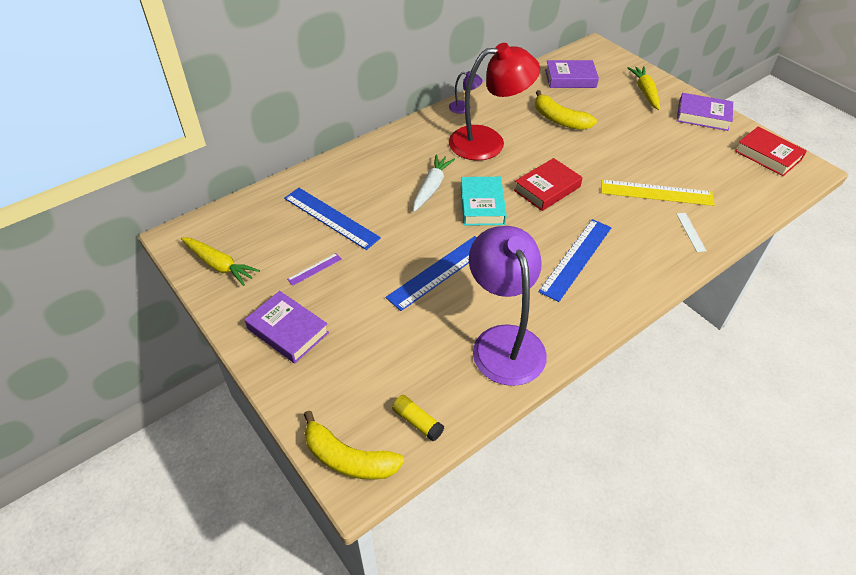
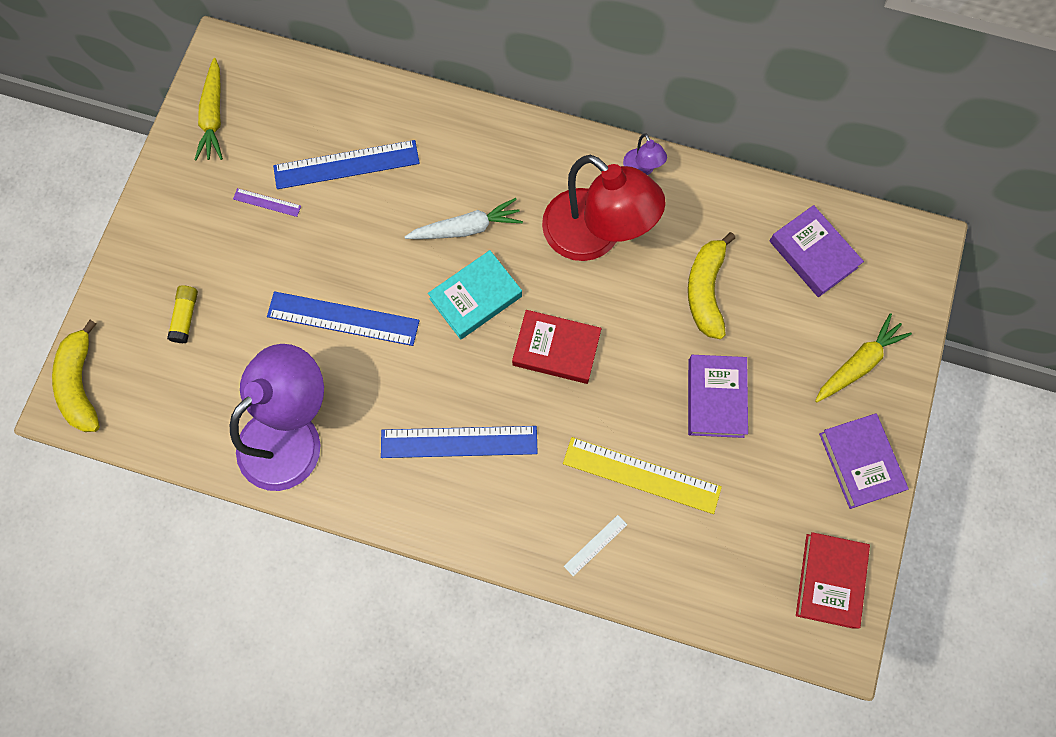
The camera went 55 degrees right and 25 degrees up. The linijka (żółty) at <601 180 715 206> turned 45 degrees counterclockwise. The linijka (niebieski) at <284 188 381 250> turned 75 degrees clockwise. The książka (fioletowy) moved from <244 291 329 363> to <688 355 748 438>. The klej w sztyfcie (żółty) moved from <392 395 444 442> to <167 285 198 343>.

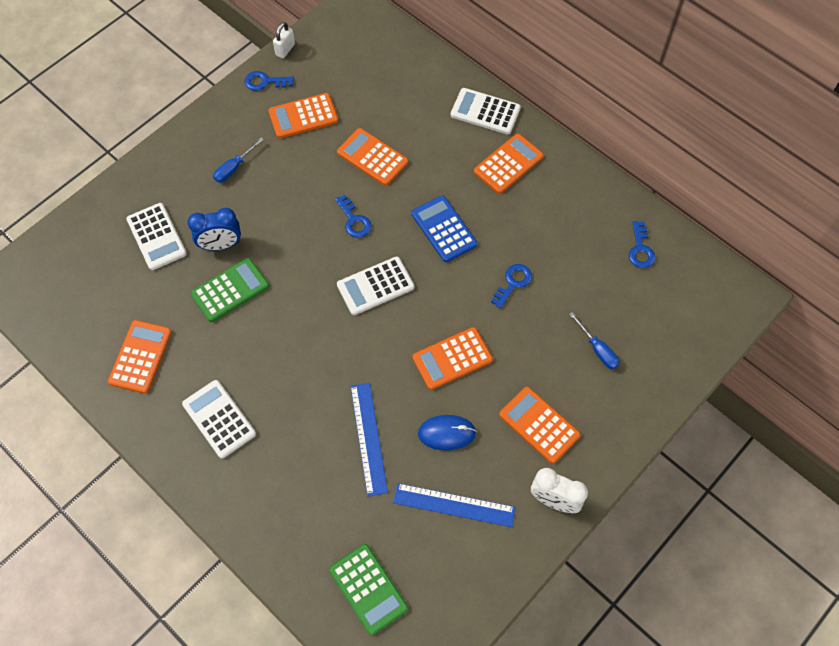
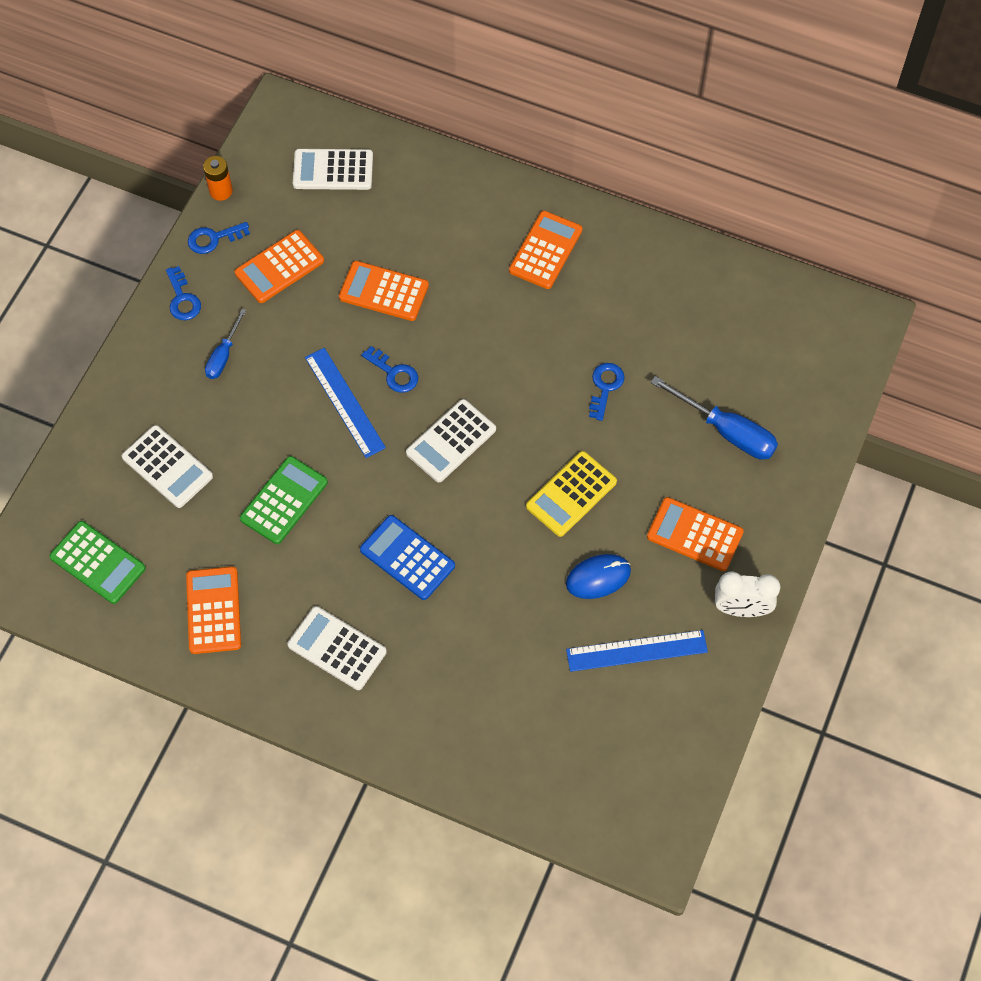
The camera went 20 degrees left and 0 degrees up. The kłódka (biały) at <273 22 295 58> was replaced by the bateria (pomarańczowy) at <203 156 233 201>. The kalkulator (biały) moved from <451 88 521 134> to <293 149 373 190>. The kalkulator (niebieski) moved from <412 195 477 262> to <360 515 455 600>. The budzik (niebieski) at <187 208 241 251> disappeared. The klucz (niebieski) moved from <629 221 655 268> to <166 266 201 320>. The śrubokręt (niebieski) at <569 312 619 369> changed to 1.69 times the size. The kalkulator (pomarańczowy) at <412 327 493 390> became the kalkulator (żółty) at <526 451 617 537>. The linijka (niebieski) moved from <350 383 388 496> to <305 348 386 458>. The kalkulator (zielony) moved from <329 544 408 635> to <49 521 146 604>.

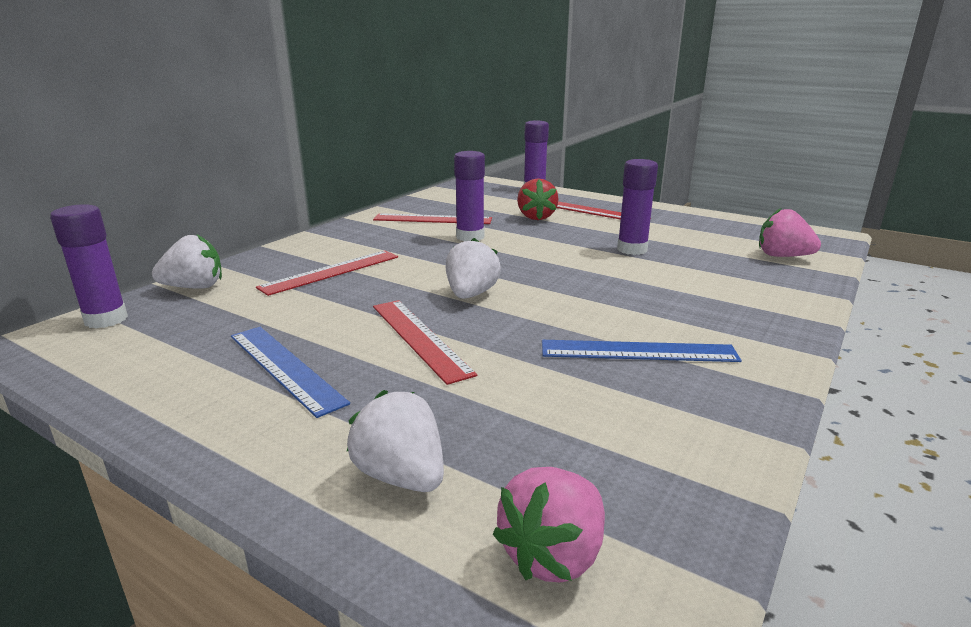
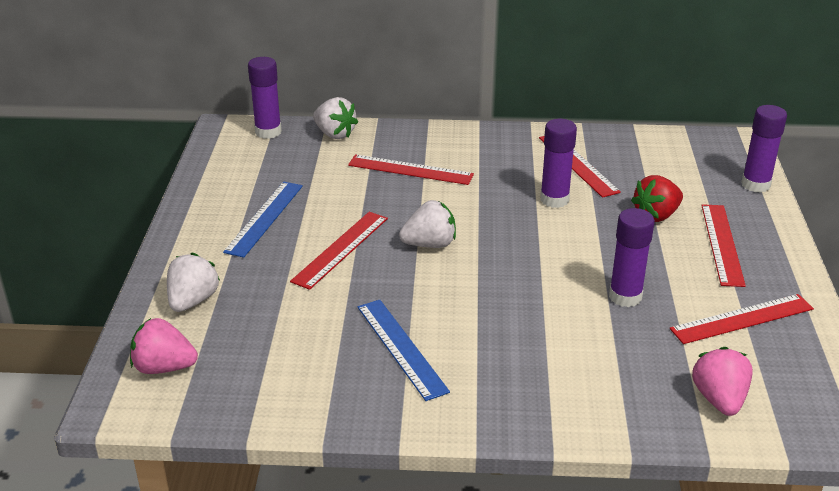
The camera went 60 degrees right and 10 degrees up. The linijka (czerwony) at <670 294 814 344> appeared.

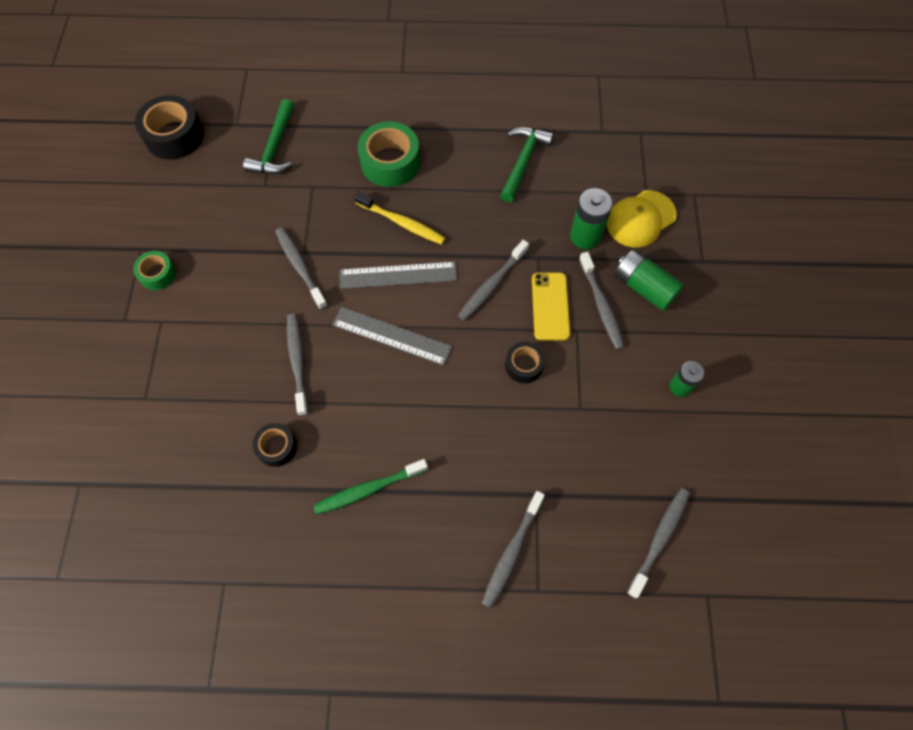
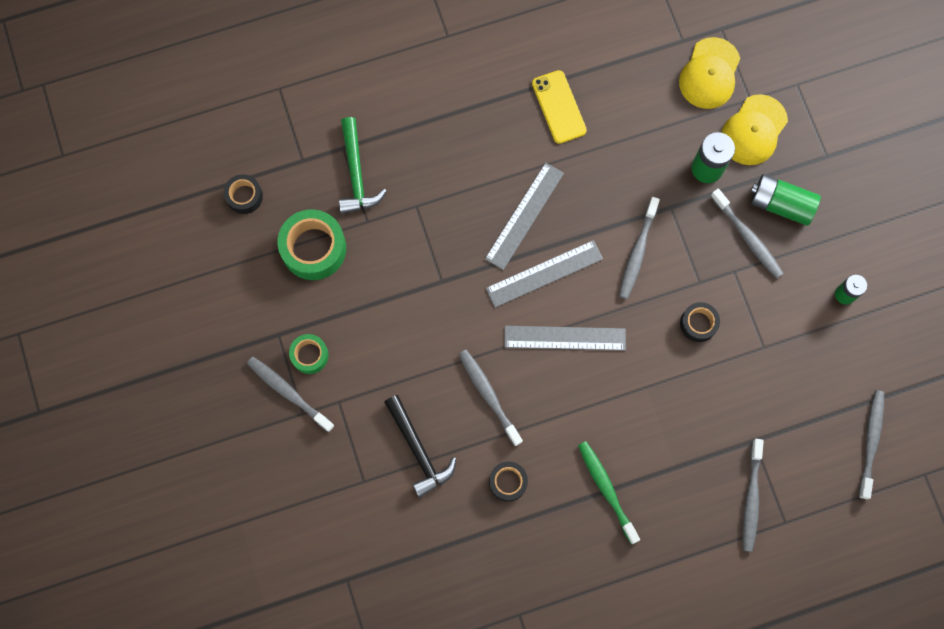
The camera went 20 degrees left and 10 degrees up. The taśma klejąca (czarny) at <135 95 204 160> changed to 0.56 times the size. The taśma klejąca (zielony) moved from <358 121 420 187> to <277 209 346 280>. The młotek (zielony) at <500 127 554 202> disappeared. The szczoteczka do zębów (żółty) at <354 192 446 245> was replaced by the linijka (szary) at <485 162 564 270>. The szczoteczka do zębów (szary) moved from <275 227 328 310> to <247 357 334 432>. The telefon (żółty) moved from <532 273 570 340> to <532 70 587 144>. The szczoteczka do zębów (zielony) at <313 459 428 515> turned 105 degrees clockwise. The czapka (żółty) at <679 37 740 109> appeared. The młotek (czarny) at <384 395 456 498> appeared.

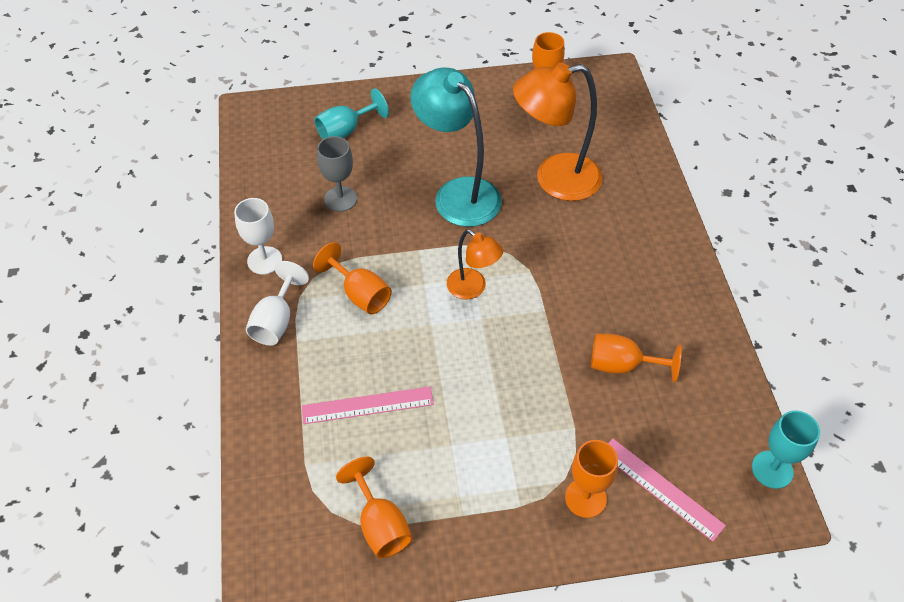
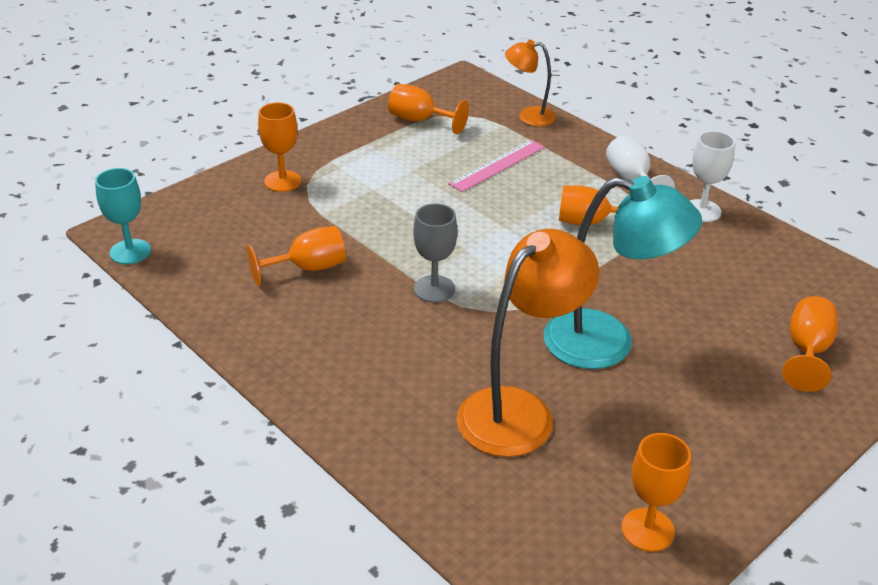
The camera went 145 degrees right and 15 degrees down. The kielich (turkusowy) at <314 88 389 140> became the kielich (pomarańczowy) at <782 296 838 392>. The kielich (szary) moved from <317 136 357 212> to <413 203 458 303>. The lampka (pomarańczowy) moved from <447 229 503 300> to <505 40 556 126>. The linijka (różowy) at <608 439 726 542> disappeared.

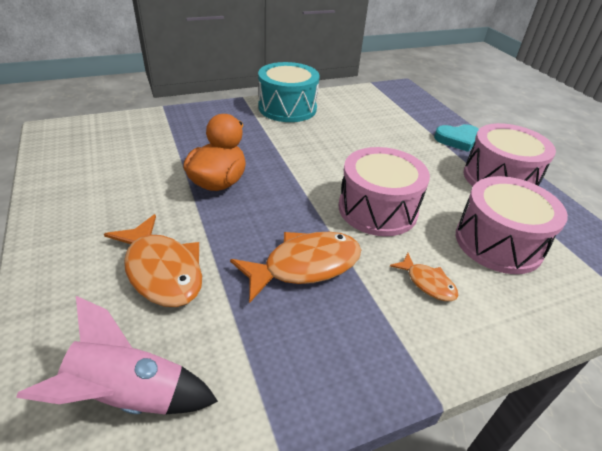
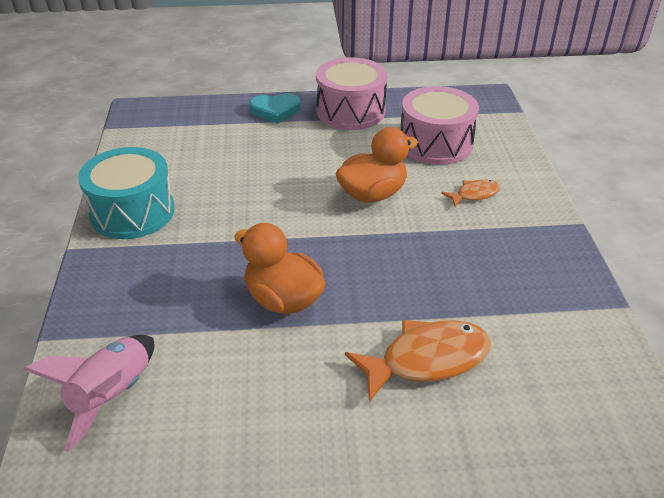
The camera went 70 degrees left and 0 degrees up. The serce (turkusowy) at <434 124 479 152> turned 75 degrees clockwise. The bęben (różowy) at <339 147 430 236> was replaced by the kaczka (pomarańczowy) at <335 127 418 203>. The ryba (pomarańczowy) at <230 232 361 303> disappeared. The rakieta (różowy) moved from <16 296 218 415> to <23 335 154 452>.

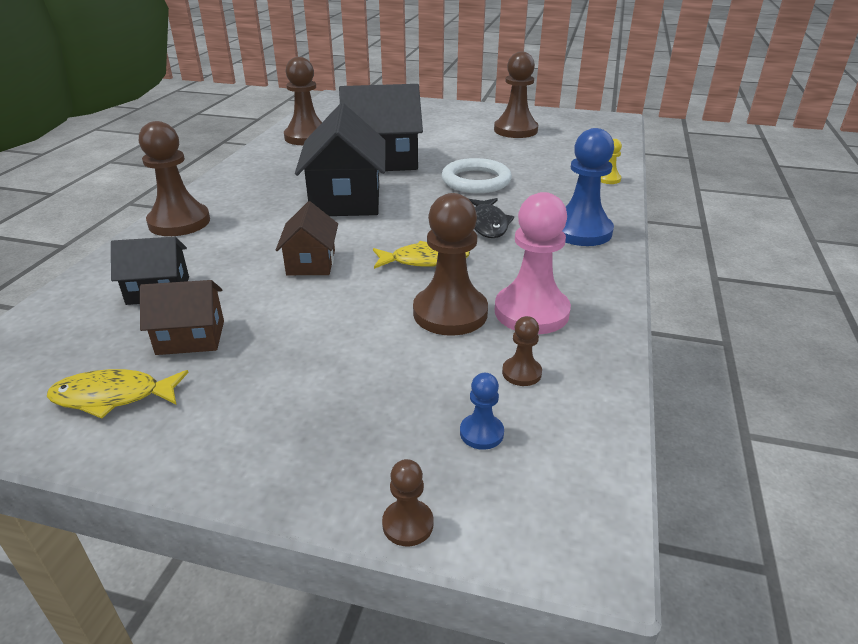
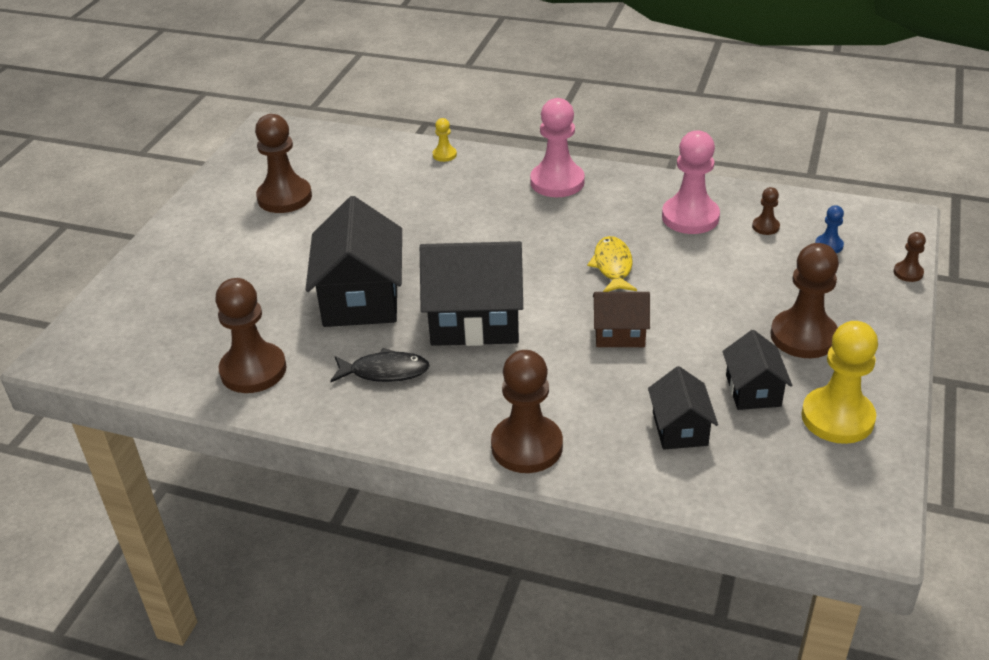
The camera went 85 degrees left and 5 degrees up. The pionek (niebieski) at <562 128 614 246> became the pionek (różowy) at <530 98 585 197>. The pierścień (biały) at <442 158 512 193> disappeared. The pionek (brązowy) moved from <413 193 488 336> to <771 243 839 358>. The ryba (czarny) moved from <469 198 514 238> to <330 348 430 382>. The domek (brązowy) at <140 280 224 355> became the domek (czarny) at <722 330 792 410>. The ryba (żółty) at <47 369 189 418> was replaced by the pionek (żółty) at <801 321 878 444>.

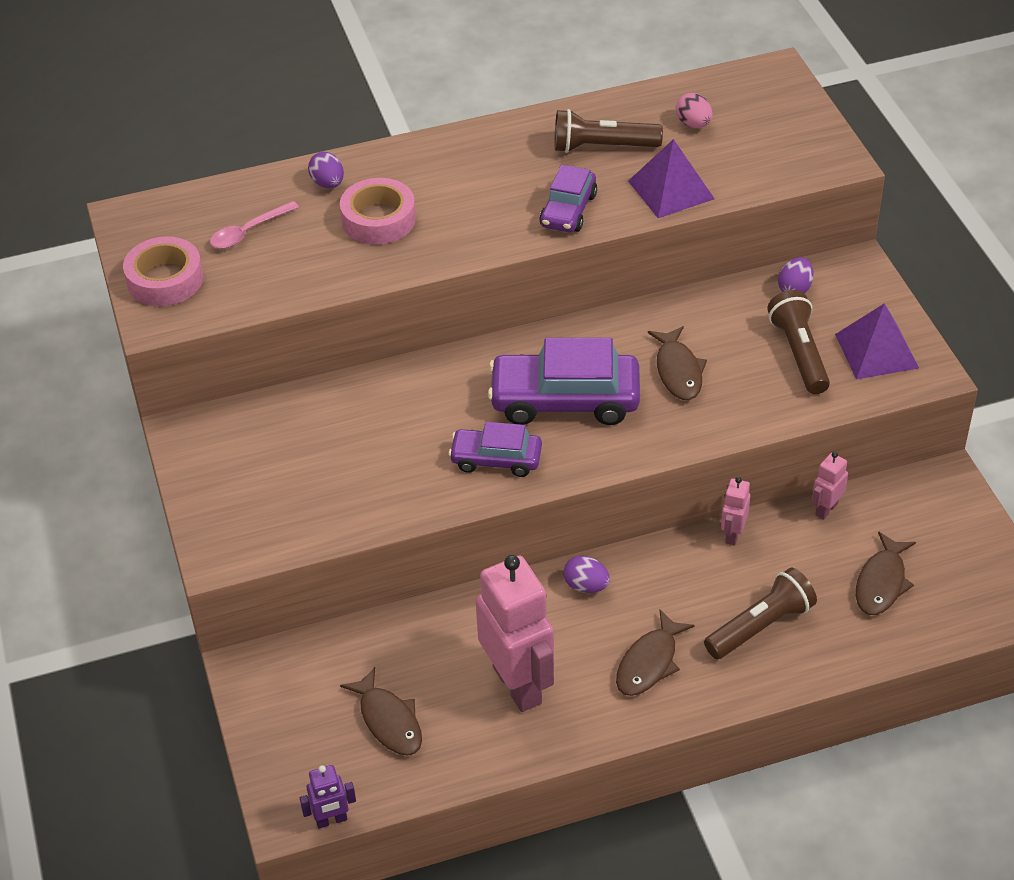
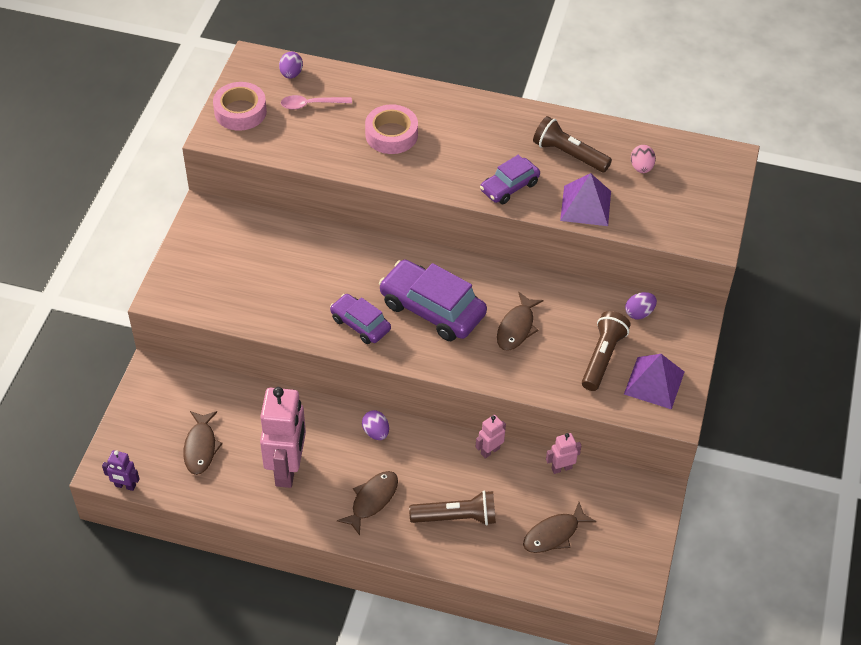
The camera went 30 degrees right and 5 degrees up. The jajko (fioletowy) moved from <308 152 344 188> to <279 52 303 79>. The ryba (brązowy) at <616 610 695 696> turned 150 degrees clockwise.

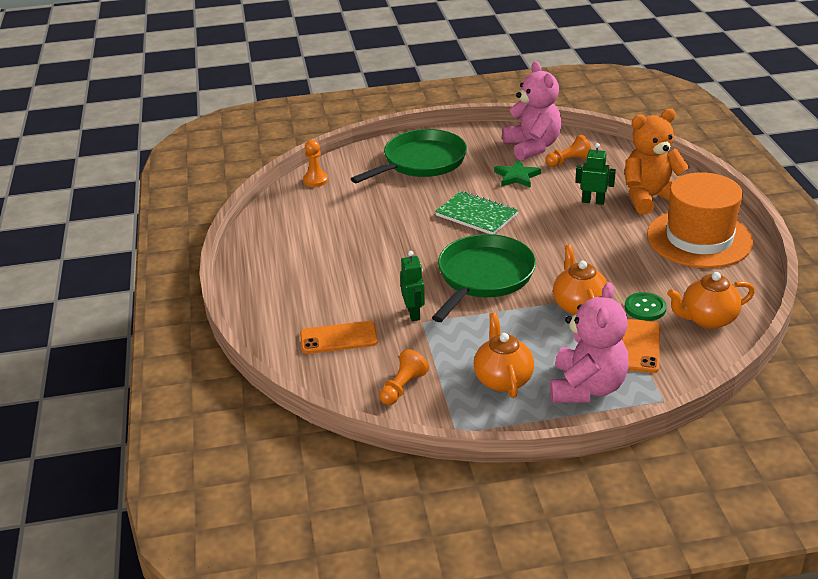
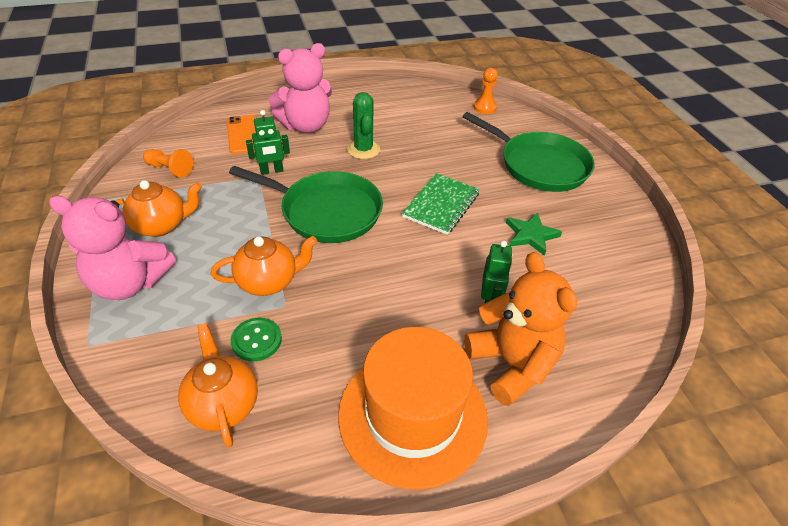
The camera went 80 degrees right and 10 degrees up. The miś (różowy) moved from <503 61 561 161> to <268 43 332 133>. The pionek (pomarańczowy) at <545 135 591 167> disappeared. The telefon (pomarańczowy) at <622 319 660 373> disappeared. The kaktus (zielony) at <347 92 380 159> appeared.

